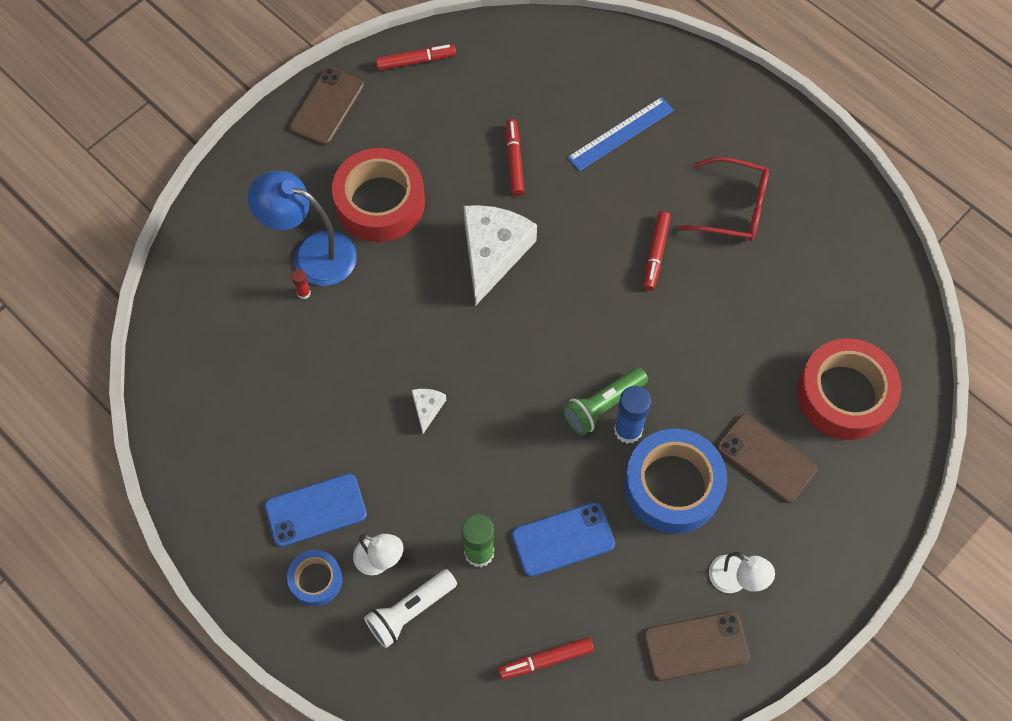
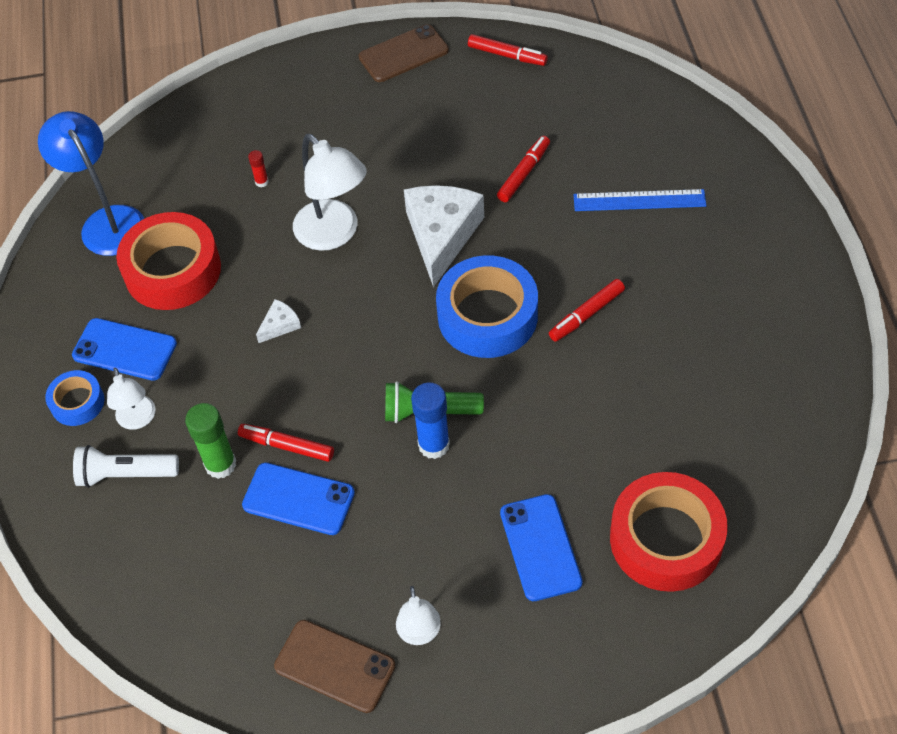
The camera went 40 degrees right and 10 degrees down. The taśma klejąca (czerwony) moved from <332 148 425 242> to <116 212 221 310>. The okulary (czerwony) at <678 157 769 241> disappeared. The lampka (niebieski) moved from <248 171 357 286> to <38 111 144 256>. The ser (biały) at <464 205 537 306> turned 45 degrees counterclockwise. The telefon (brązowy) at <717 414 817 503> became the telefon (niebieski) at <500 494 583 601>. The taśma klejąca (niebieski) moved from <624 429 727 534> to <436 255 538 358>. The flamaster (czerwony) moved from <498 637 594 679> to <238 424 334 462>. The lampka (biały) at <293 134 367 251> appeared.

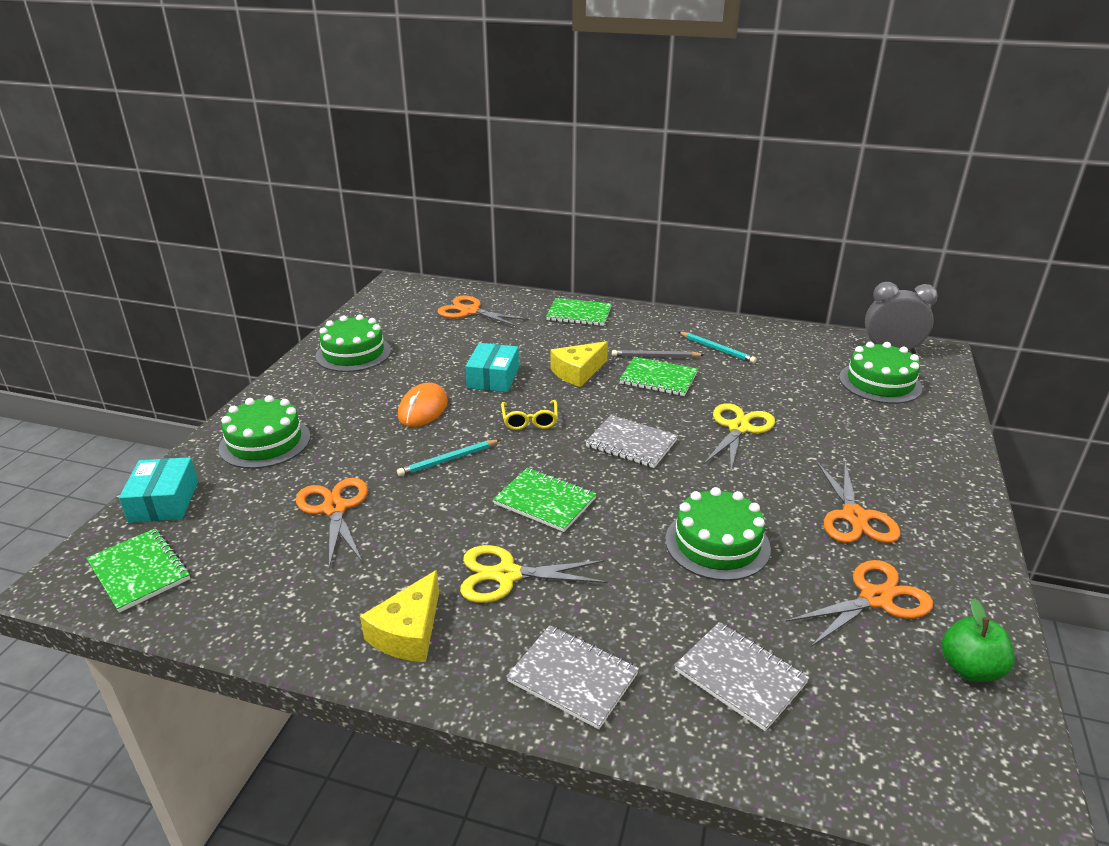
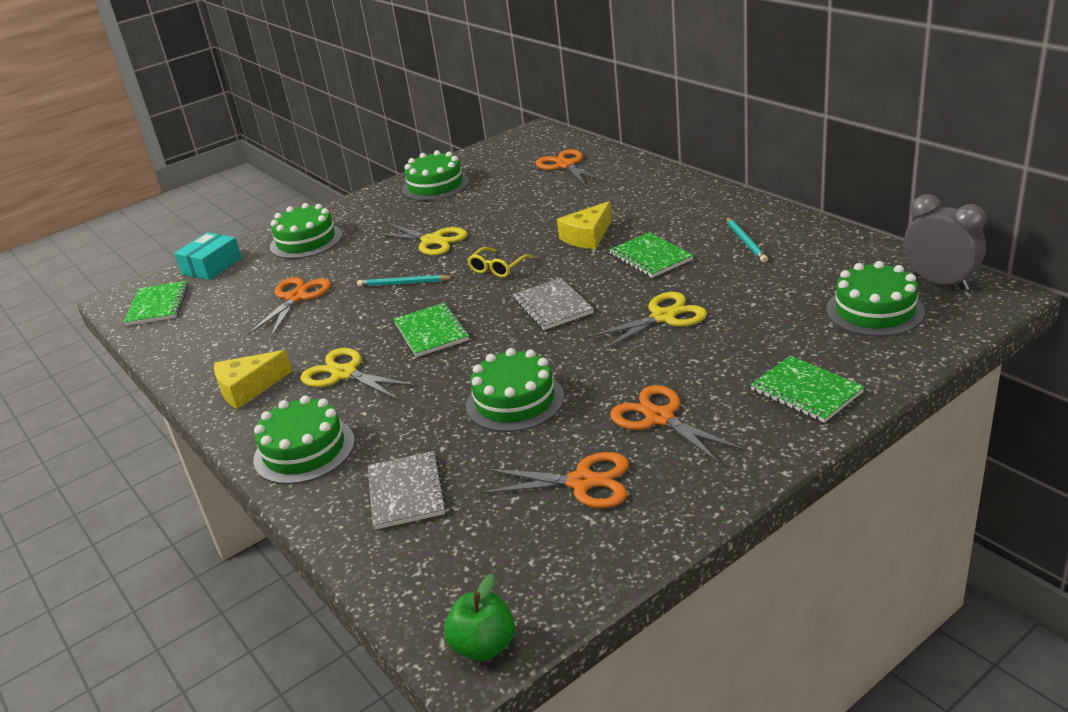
The camera went 40 degrees right and 0 degrees up. The zeszyt (zielony) moved from <546 298 612 326> to <750 356 865 423>. The ser (żółty) at <550 341 608 387> turned 45 degrees counterclockwise. The pudełko (turkusowy) at <465 343 519 392> disappeared. The ołówek (szary) at <612 350 704 358> disappeared. The myszka (pomarańczowy) at <398 383 448 427> was replaced by the nożyczki (żółty) at <373 223 468 256>. The nożyczki (pomarańczowy) at <816 461 900 543> turned 105 degrees clockwise. The jabłko (zielony) moved from <941 598 1015 682> to <444 574 515 661>. The zeszyt (szary) at <506 625 639 729> was replaced by the tort (zielony) at <253 395 355 484>.

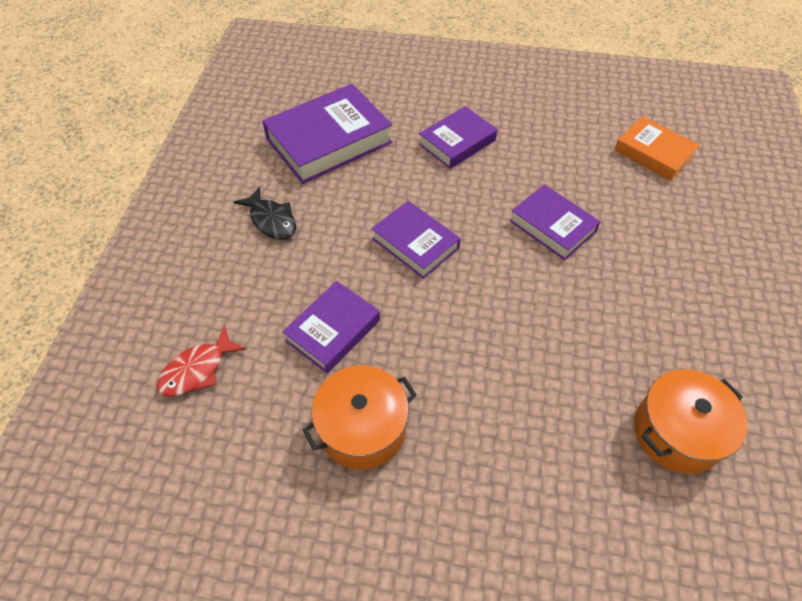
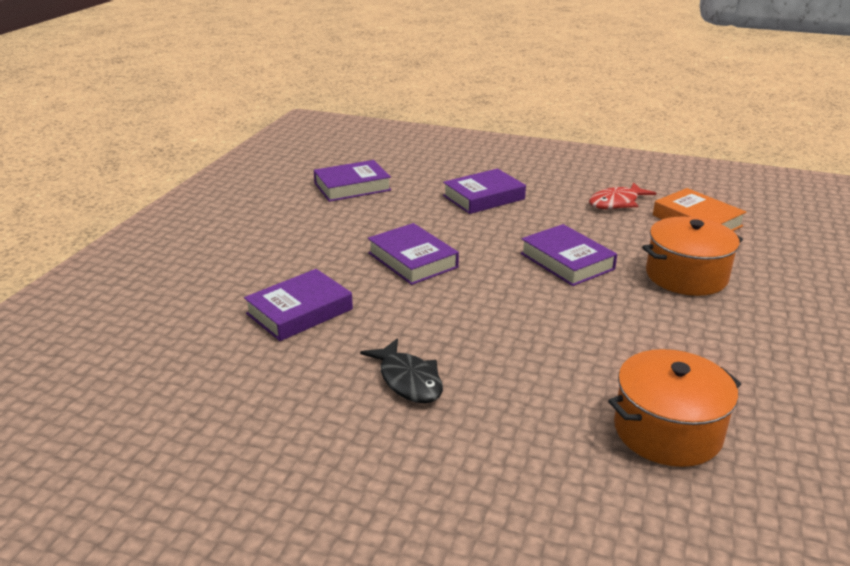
The camera went 10 degrees right and 25 degrees down. The książka (fioletowy) at <262 84 393 184> changed to 0.61 times the size. The ryba (czarny) moved from <234 187 296 239> to <360 338 443 403>. The ryba (czerwony) moved from <157 326 246 397> to <589 182 656 209>. The garnek (pomarańczowy) moved from <303 365 417 470> to <642 217 743 296>.

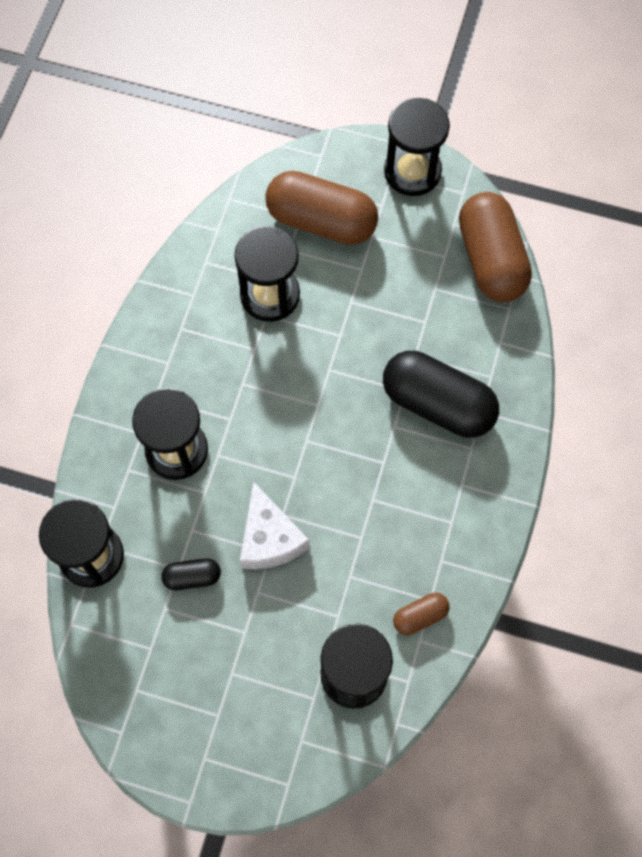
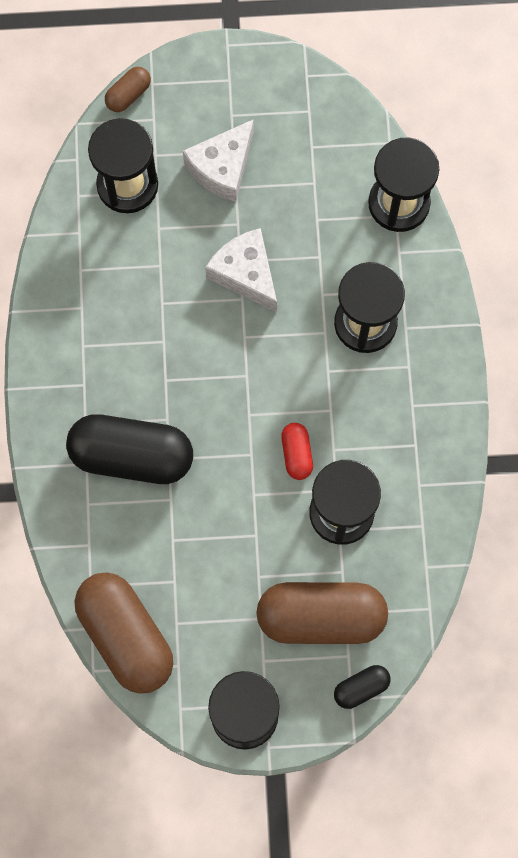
The camera went 160 degrees right and 5 degrees up. The kapsułka (czarny) moved from <161 558 221 590> to <334 665 391 709>. The kapsułka (brązowy) moved from <393 593 449 635> to <105 67 151 112>. The ser (biały) at <183 119 254 202> appeared. The kapsułka (czerwony) at <281 423 313 480> appeared.

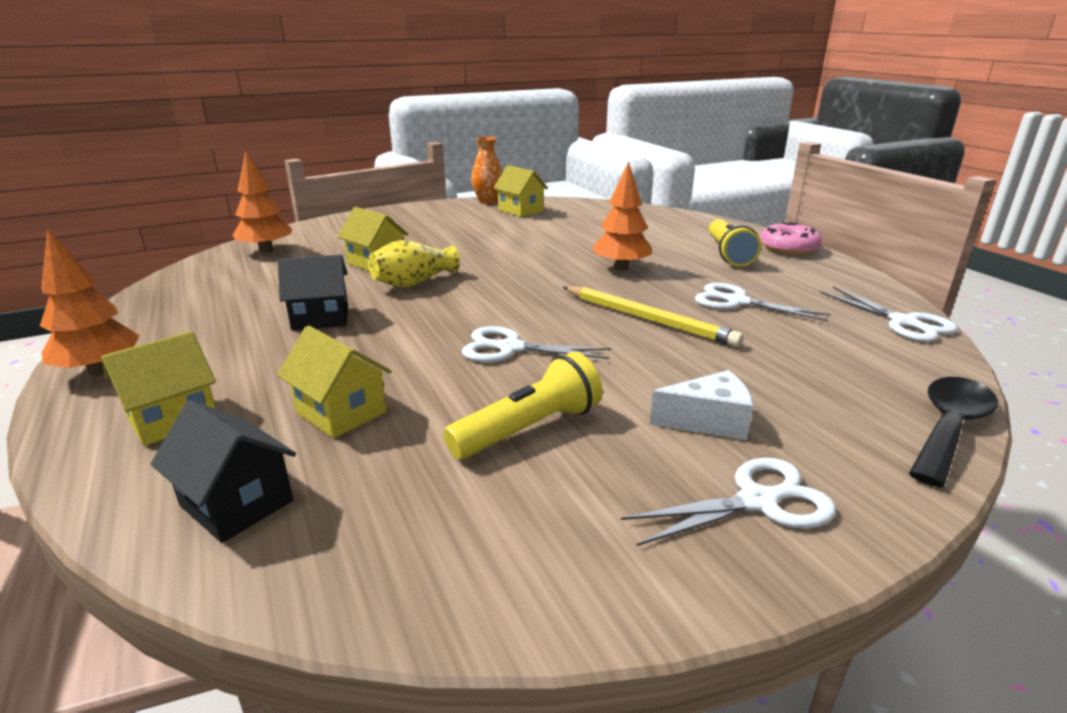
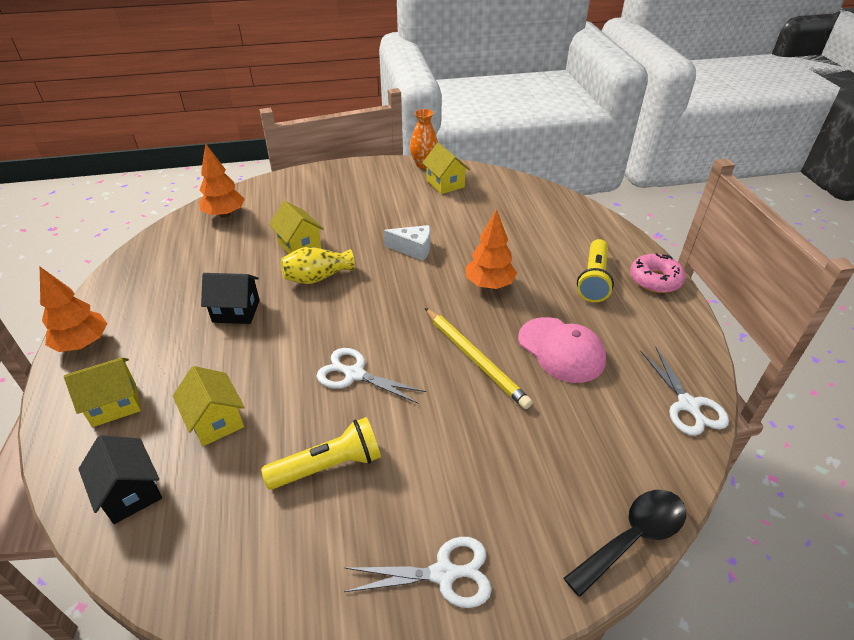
The camera went 15 degrees right and 15 degrees up. The nożyczki (biały) at <695 282 831 322> was replaced by the czapka (różowy) at <518 317 606 383>. The ser (biały) moved from <649 370 753 440> to <384 225 430 261>.

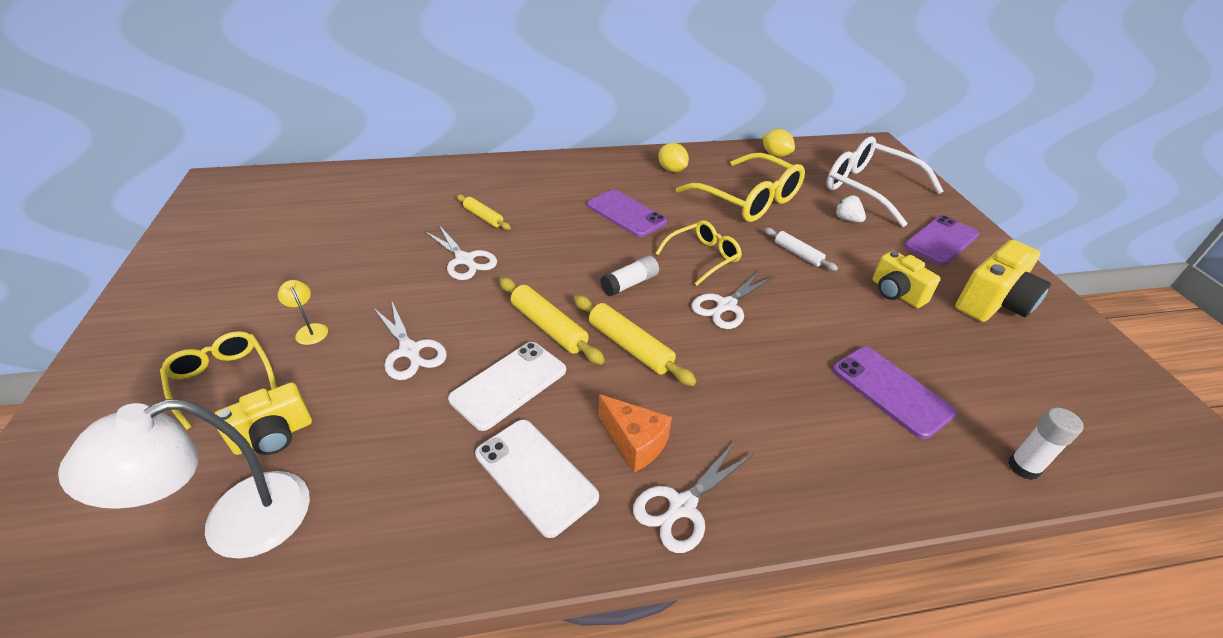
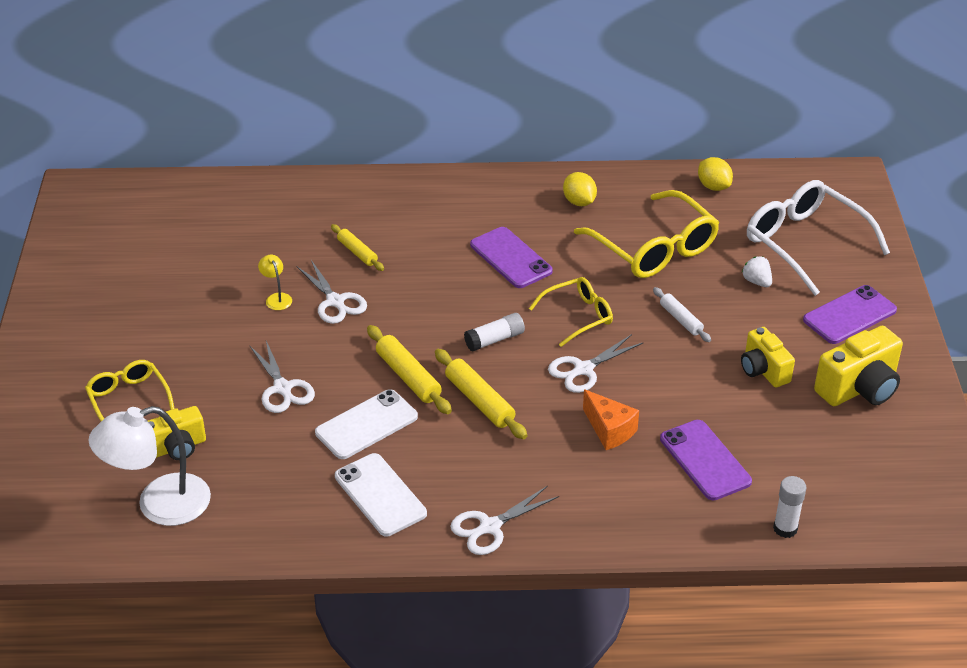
The camera went 10 degrees right and 0 degrees up. The lampka (żółty) moved from <278 280 328 345> to <258 255 292 310>. The ser (pomarańczowy) moved from <599 394 672 472> to <583 389 639 450>.

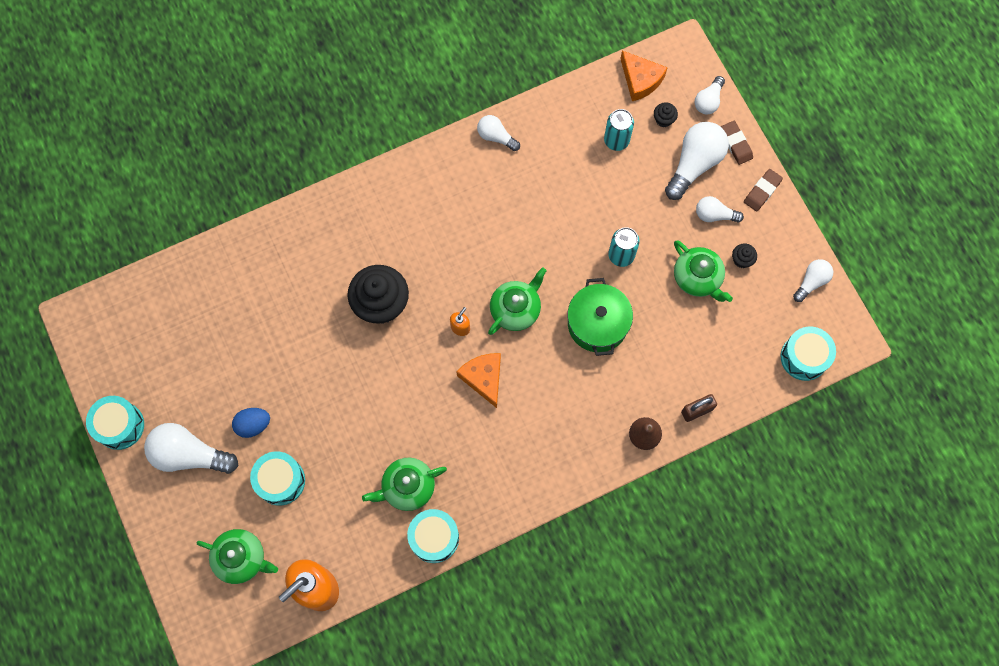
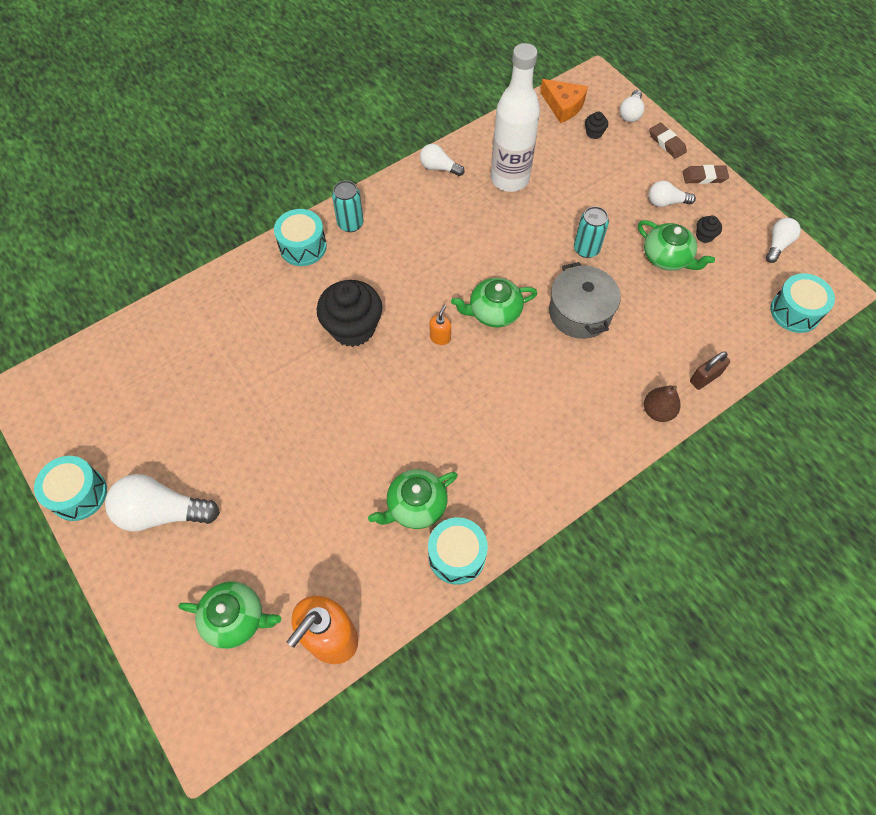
The camera went 10 degrees left and 10 degrees down. The puszka (turkusowy) moved from <604 109 634 151> to <332 181 364 232>. The żarówka (biały) at <665 122 729 200> disappeared. The gumka do mazania (brązowy) at <744 169 783 211> turned 60 degrees clockwise. The imbryk (zielony) at <488 267 547 335> turned 135 degrees counterclockwise. The garnek (zielony) at <568 278 633 356> became the garnek (szary) at <549 262 621 339>. The ser (pomarańczowy) at <456 353 501 408> disappeared. The jajko (niebieski) at <232 408 270 438> disappeared. The bęben (turkusowy) moved from <250 451 305 506> to <274 209 327 266>. The butelka (biały) at <491 43 540 192> appeared.

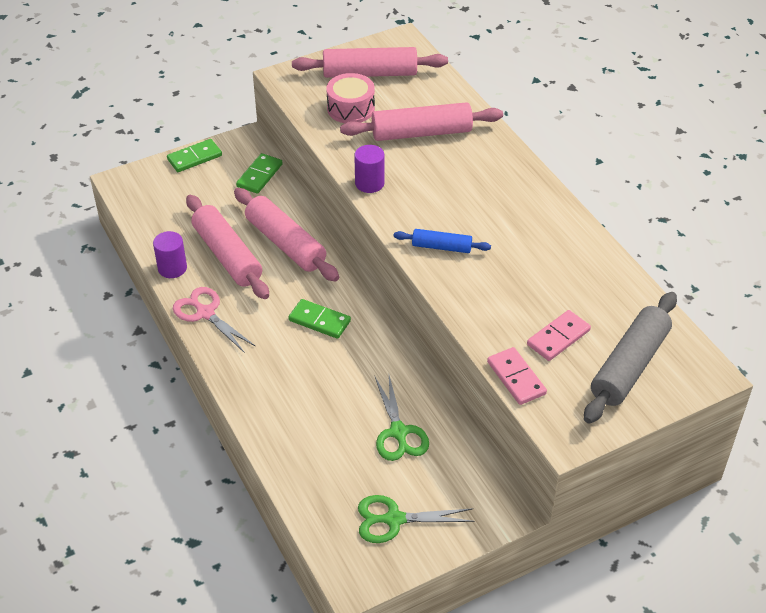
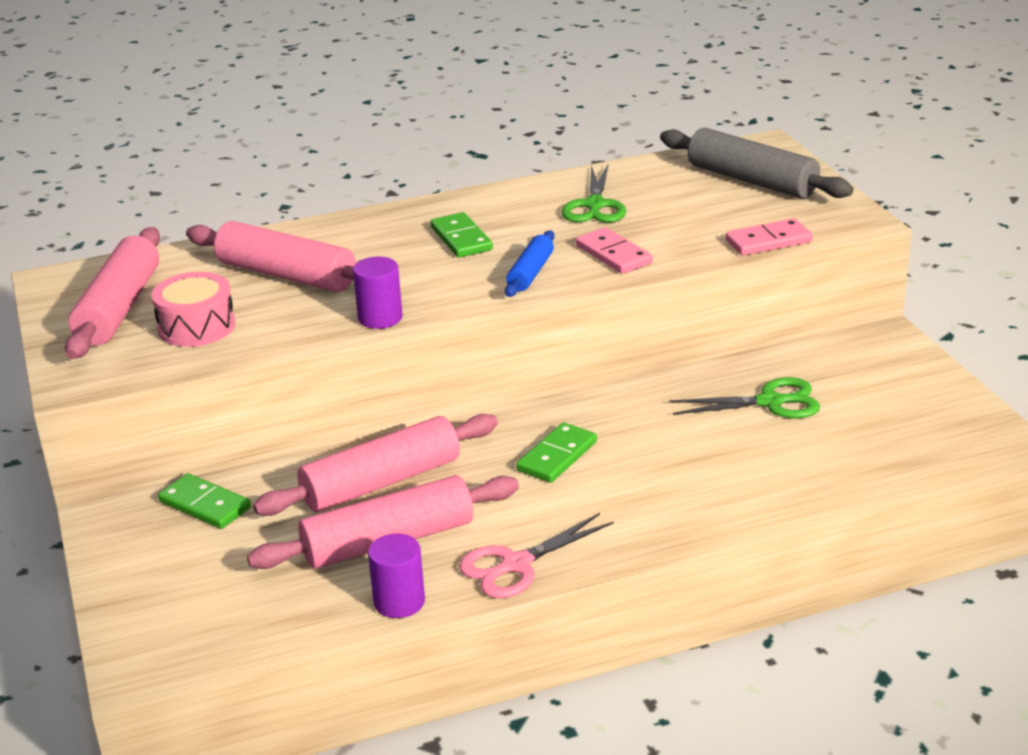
The camera went 80 degrees left and 15 degrees down. The wałek do ciasta (różowy) at <340 102 503 141> turned 60 degrees counterclockwise. The kostka domina (zielony) moved from <167 139 222 172> to <430 212 493 258>. The kostka domina (różowy) moved from <527 310 591 361> to <576 227 653 274>. The nożyczki (zielony) moved from <358 495 475 543> to <562 163 626 223>.

